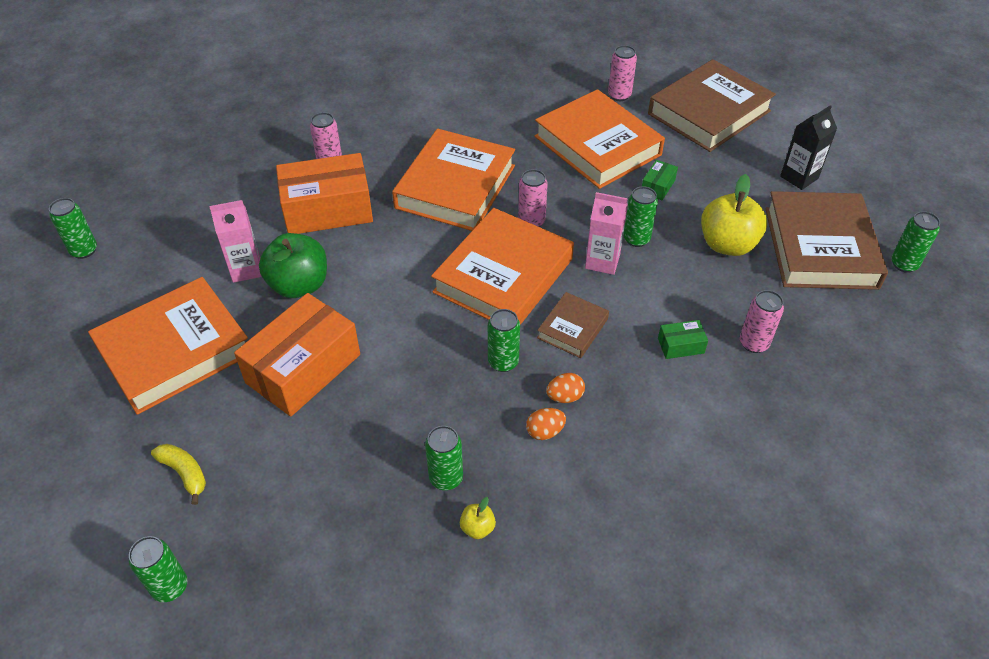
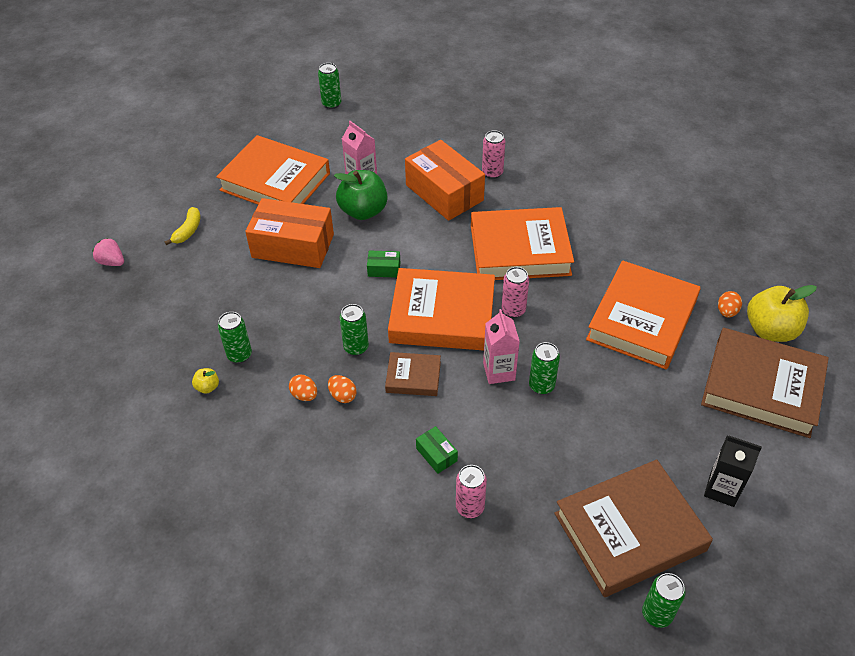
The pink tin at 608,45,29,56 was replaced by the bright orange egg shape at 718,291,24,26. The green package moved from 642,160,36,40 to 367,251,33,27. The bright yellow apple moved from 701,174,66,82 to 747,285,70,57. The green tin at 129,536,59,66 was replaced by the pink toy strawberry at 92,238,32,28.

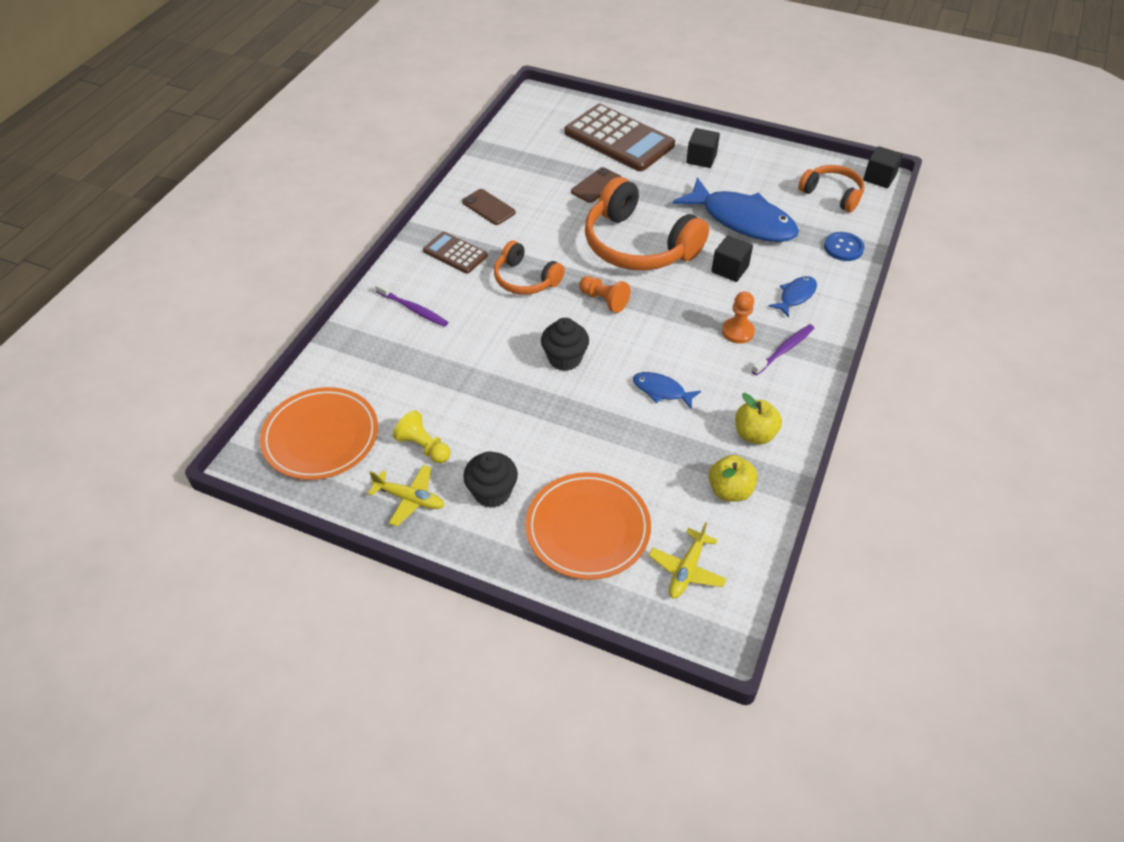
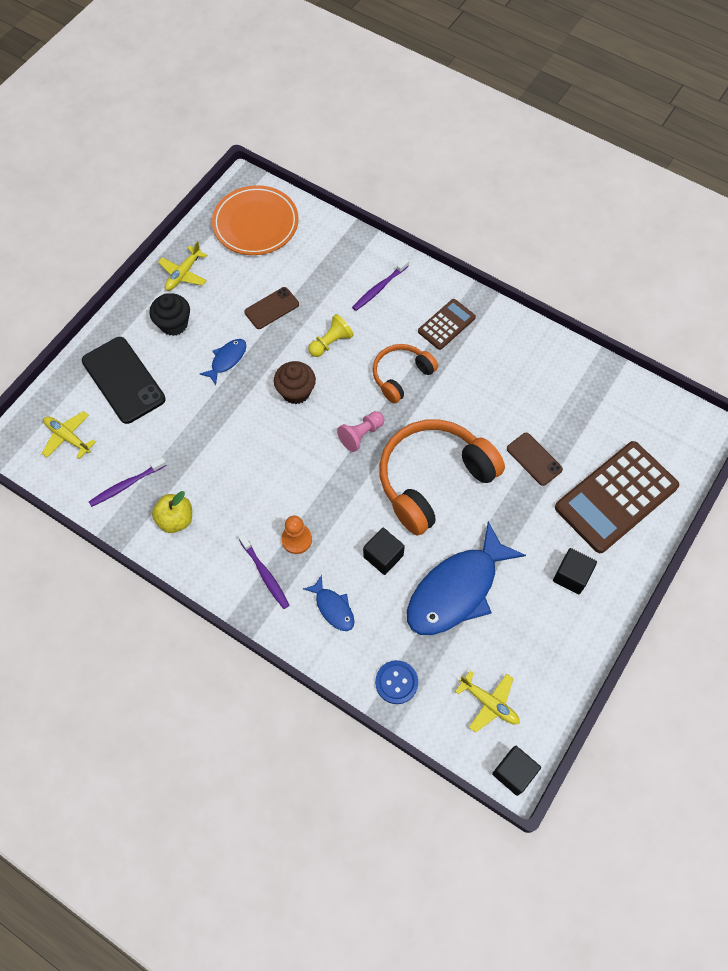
The bright orange over-ear headphones at 798,165,67,47 was replaced by the bright yellow plane at 455,671,65,62. The dark brown smartphone moved from 462,189,54,36 to 244,287,55,42. The bright orange chess pawn at 579,276,52,37 became the pink chess pawn at 337,411,48,41. The ebony muffin at 541,318,48,53 became the dark brown muffin at 274,361,42,43. The cobalt toy fish moved from 633,372,68,38 to 200,339,46,46. The bright yellow chess pawn moved from 393,410,58,53 to 308,314,46,43. The bright yellow apple at 708,455,49,47 was replaced by the purple toothbrush at 89,457,77,50. The bright orange flat dish at 525,472,126,108 was replaced by the ebony smartphone at 82,337,84,87.

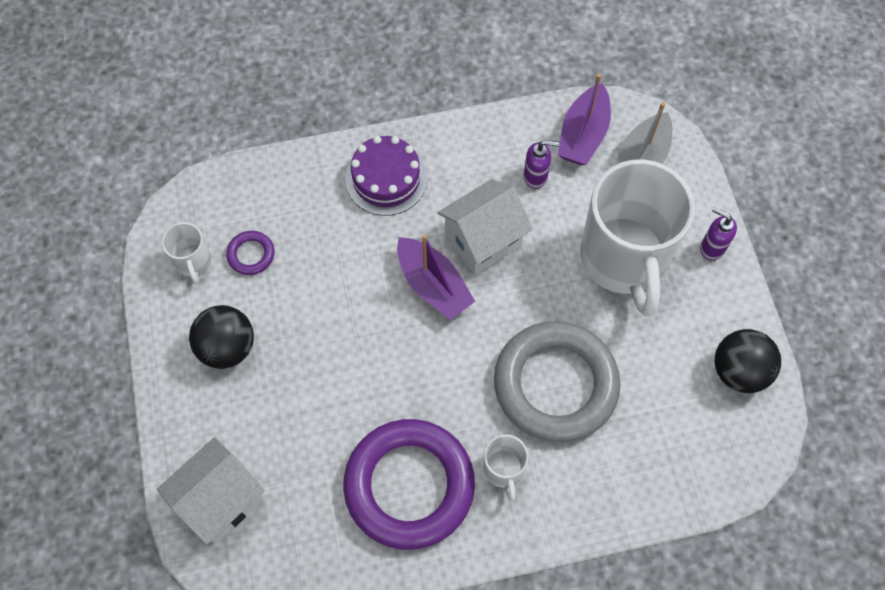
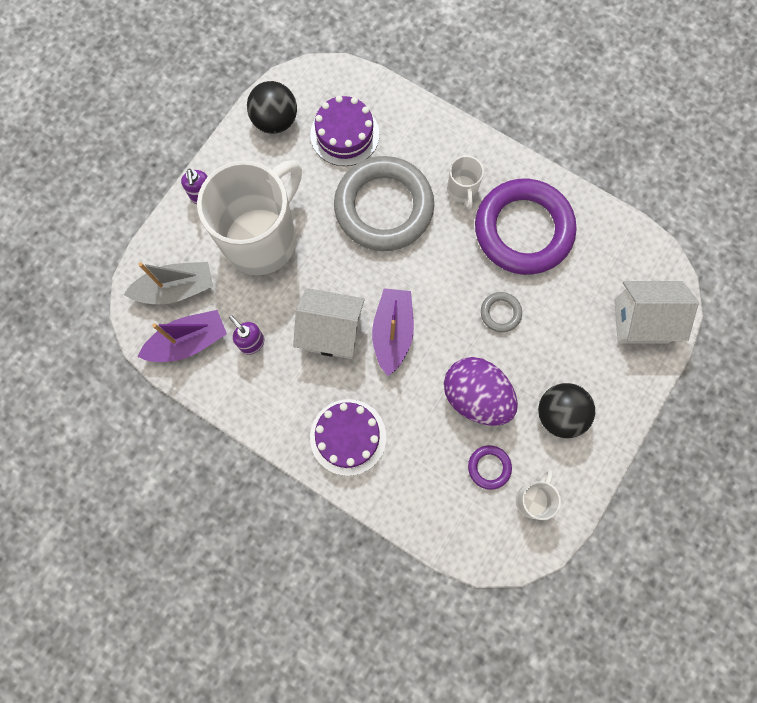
The pure white coffee mug at 483,434,46,68 turned 135 degrees clockwise. The purple gateau at 310,95,69,71 appeared. The gray torus at 481,292,41,40 appeared. The purple egg shape at 444,357,74,69 appeared.

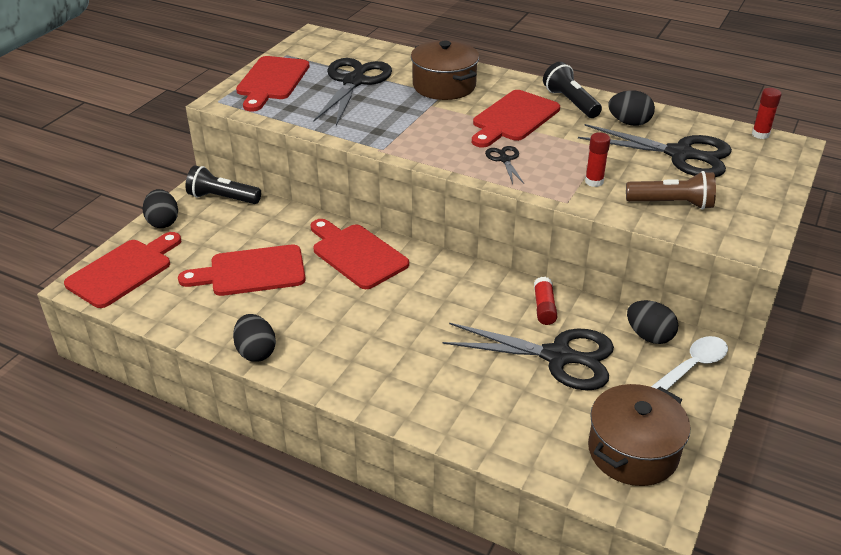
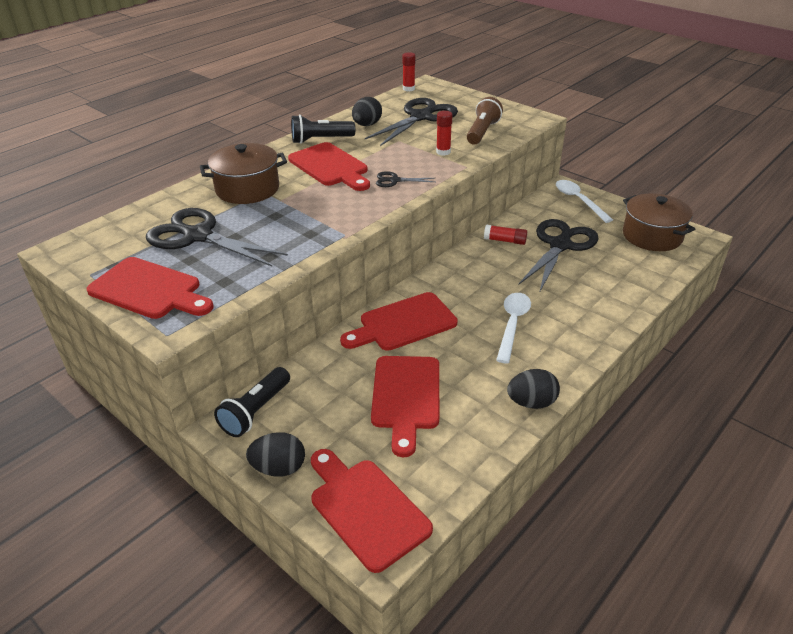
The ebony egg shape at 627,300,51,44 disappeared. The pure white spoon at 496,293,35,70 appeared.

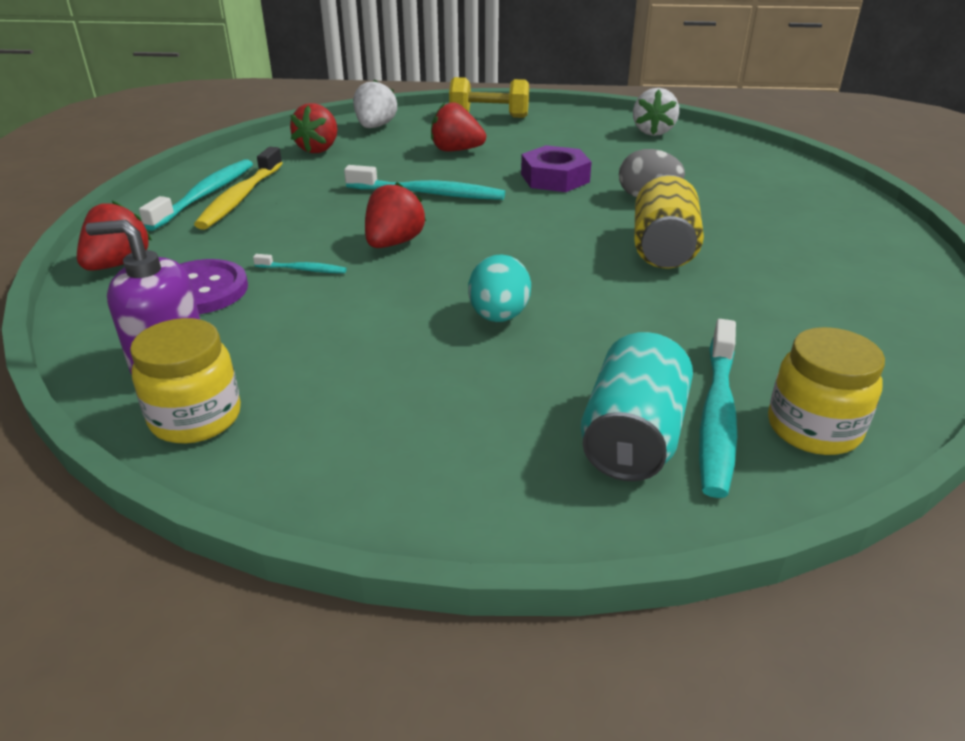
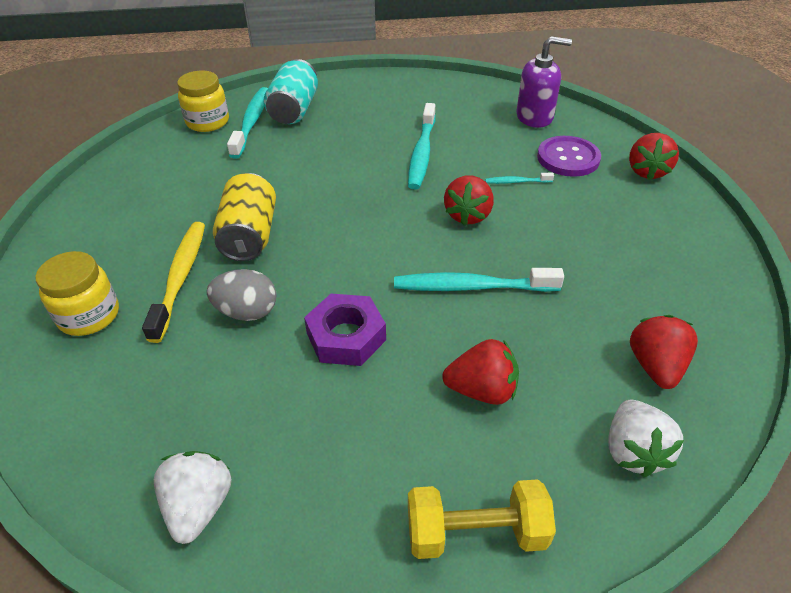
The bright yellow toothbrush moved from 194,147,89,83 to 142,222,63,121. The teal toothbrush moved from 139,159,114,72 to 408,103,27,86. The teal egg shape at 468,254,63,68 disappeared. The bright yellow preserve jar moved from 130,318,111,126 to 35,251,84,85.

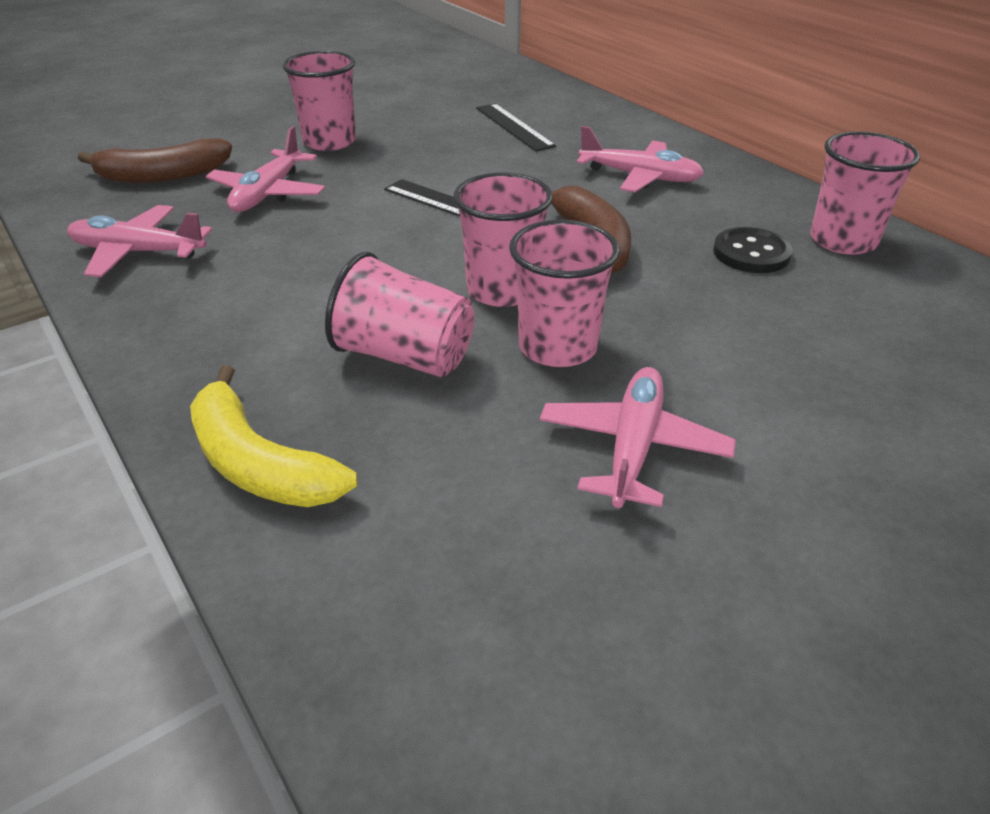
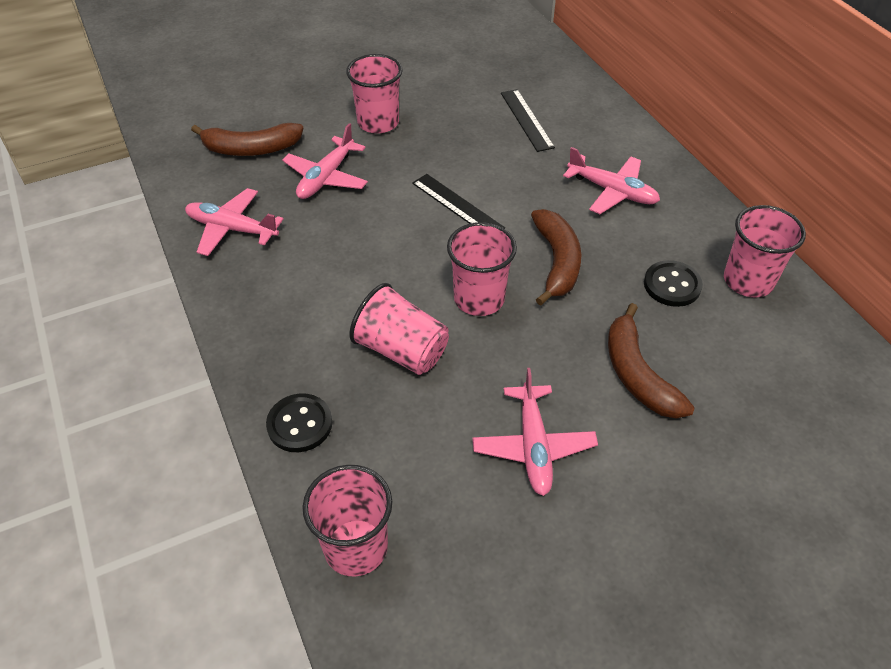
The pink tumbler moved from 509,220,111,147 to 303,465,89,111. The bright yellow toy banana at 190,365,167,142 was replaced by the ebony sewing button at 266,394,66,58. The pink plane at 540,367,196,141 turned 150 degrees clockwise. The dark brown toy banana at 608,303,87,116 appeared.

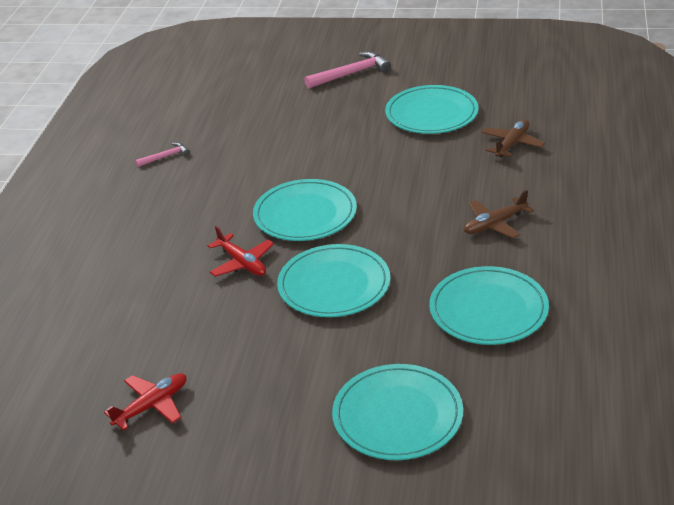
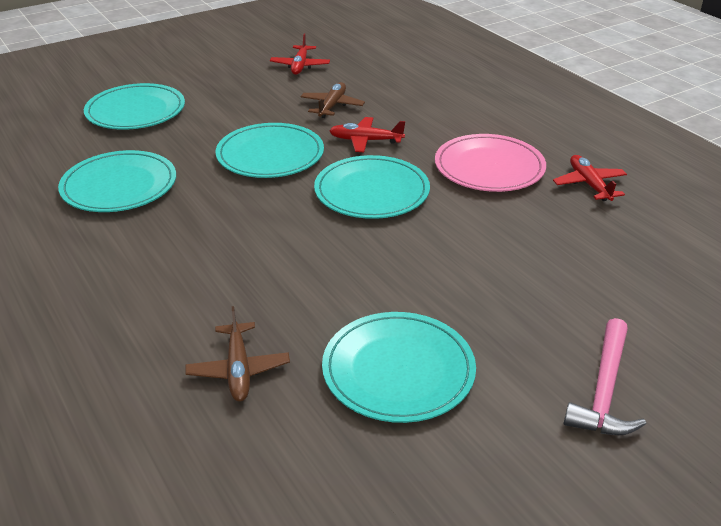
The pink carpenter's hammer at 135,142,54,25 was replaced by the red plane at 553,155,74,46. The dark brown plane moved from 464,190,70,48 to 300,82,65,36. The pink flat dish at 435,134,111,58 appeared.

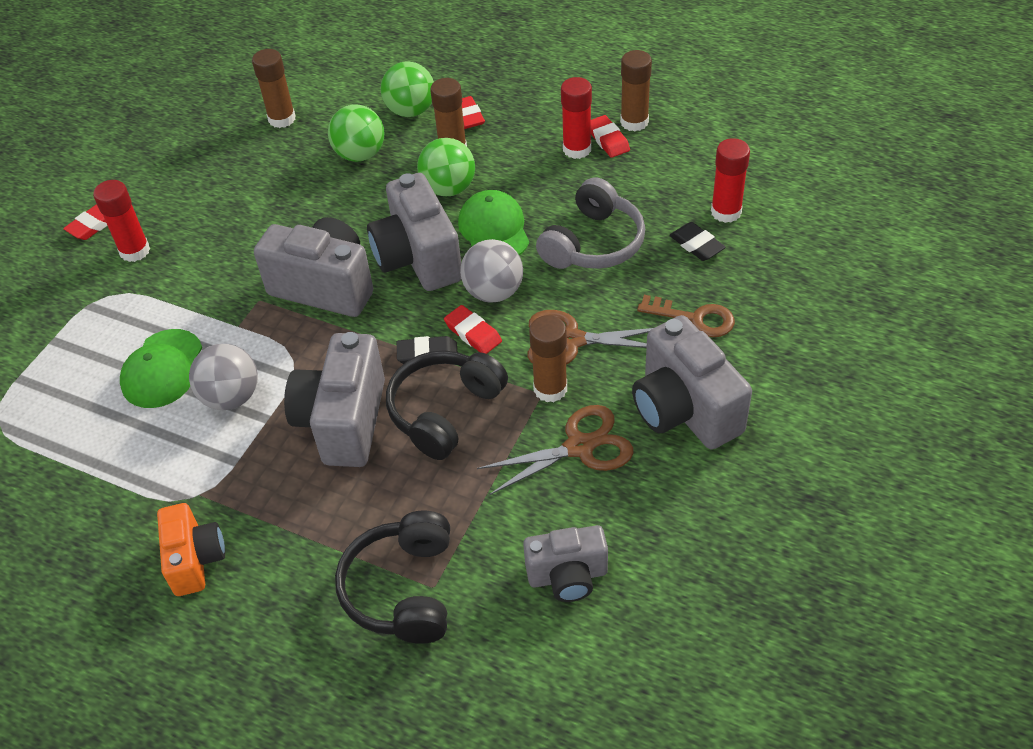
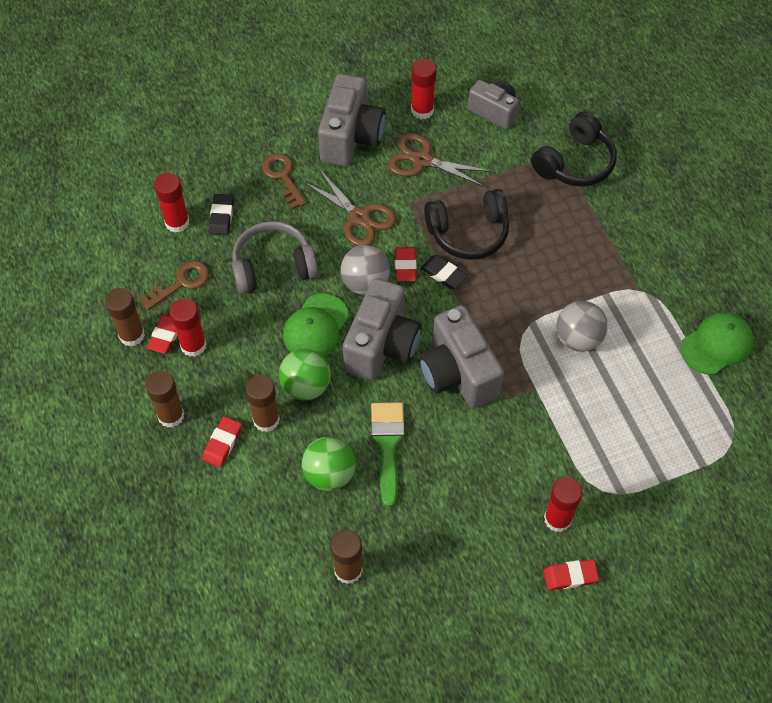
The green ball at 380,61,54,56 disappeared. The dark brown stick of glue moved from 529,315,38,87 to 145,370,40,58. The green peaked cap moved from 120,329,82,79 to 681,312,73,63. The gray compact camera at 284,332,101,135 disappeared. The bright orange compact camera at 157,503,68,93 disappeared. The red stick of glue at 411,59,25,60 appeared. The dark brown latchkey at 140,261,69,49 appeared. The green paint brush at 371,402,34,105 appeared.

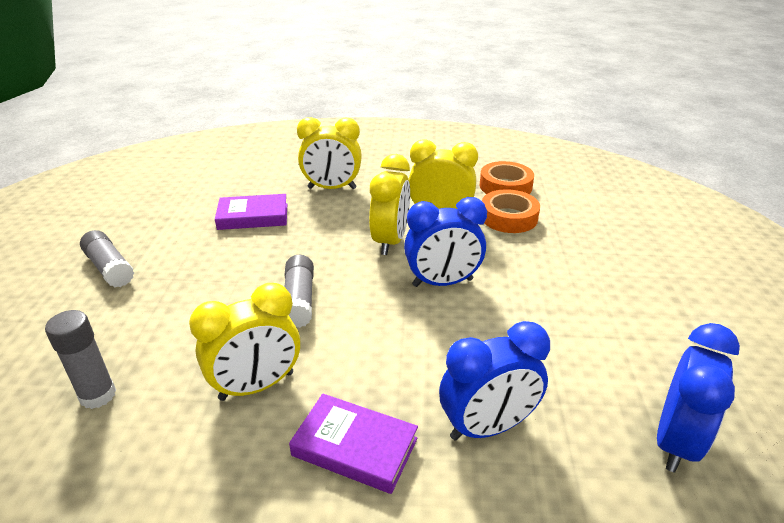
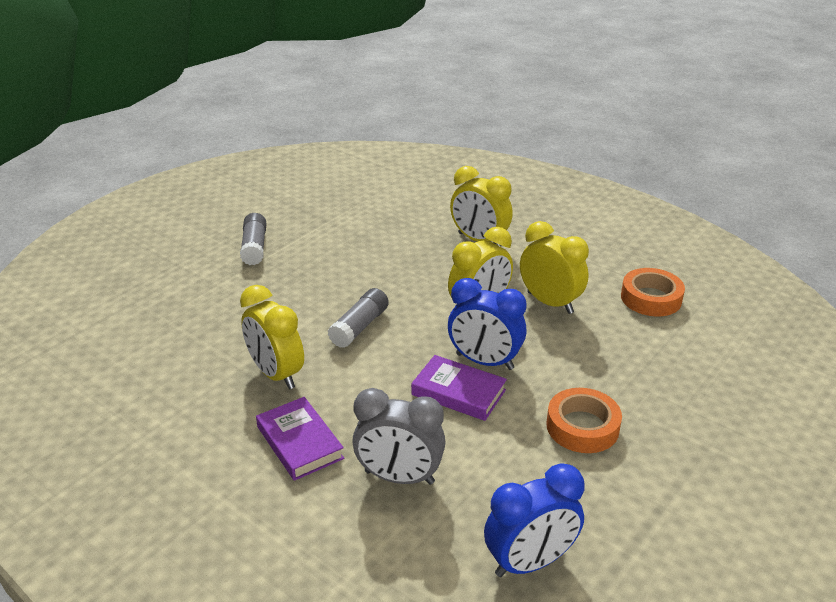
The bright orange roll of tape moved from 482,189,58,44 to 547,388,75,65. The purple hardback moved from 215,194,72,36 to 411,355,96,66. The bright yellow alarm clock at 189,283,111,118 turned 45 degrees clockwise. The gray stick of glue at 45,310,71,99 disappeared. The cobalt alarm clock at 439,321,111,120 became the gray alarm clock at 352,388,94,97.

